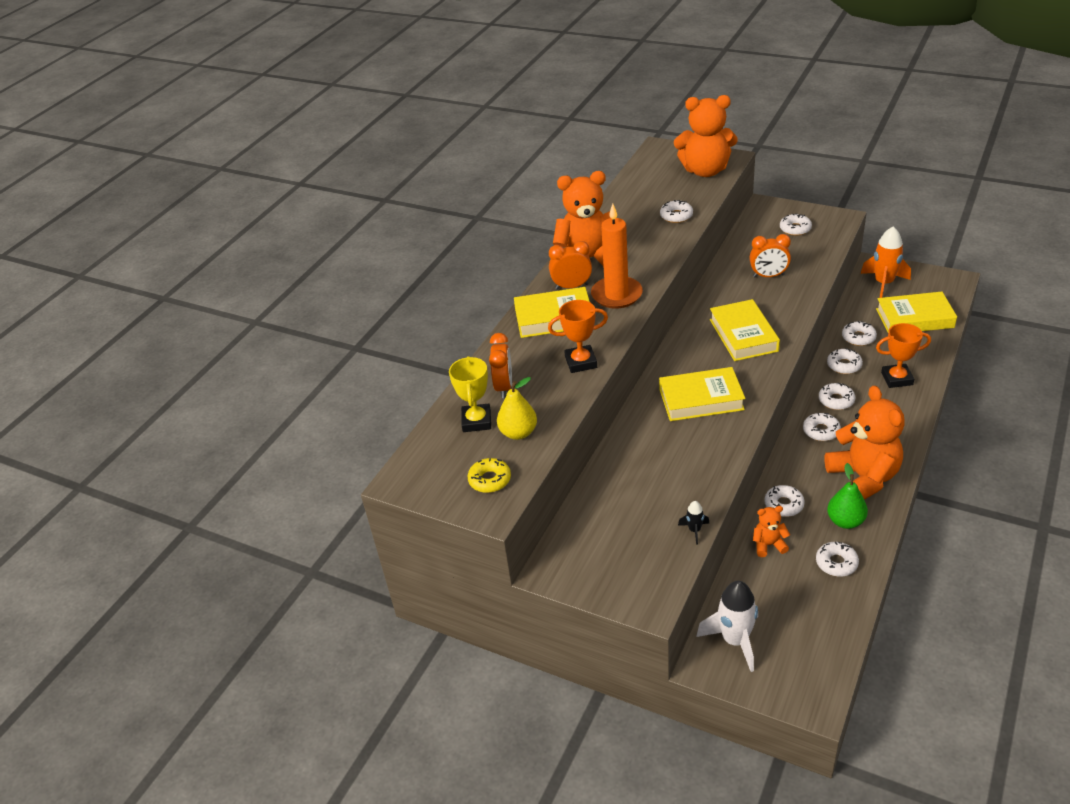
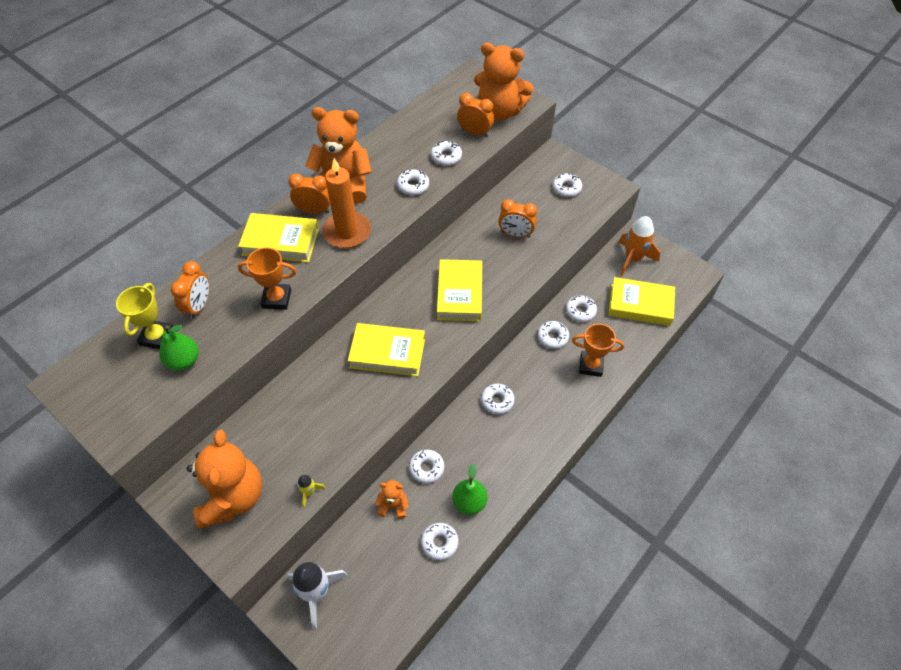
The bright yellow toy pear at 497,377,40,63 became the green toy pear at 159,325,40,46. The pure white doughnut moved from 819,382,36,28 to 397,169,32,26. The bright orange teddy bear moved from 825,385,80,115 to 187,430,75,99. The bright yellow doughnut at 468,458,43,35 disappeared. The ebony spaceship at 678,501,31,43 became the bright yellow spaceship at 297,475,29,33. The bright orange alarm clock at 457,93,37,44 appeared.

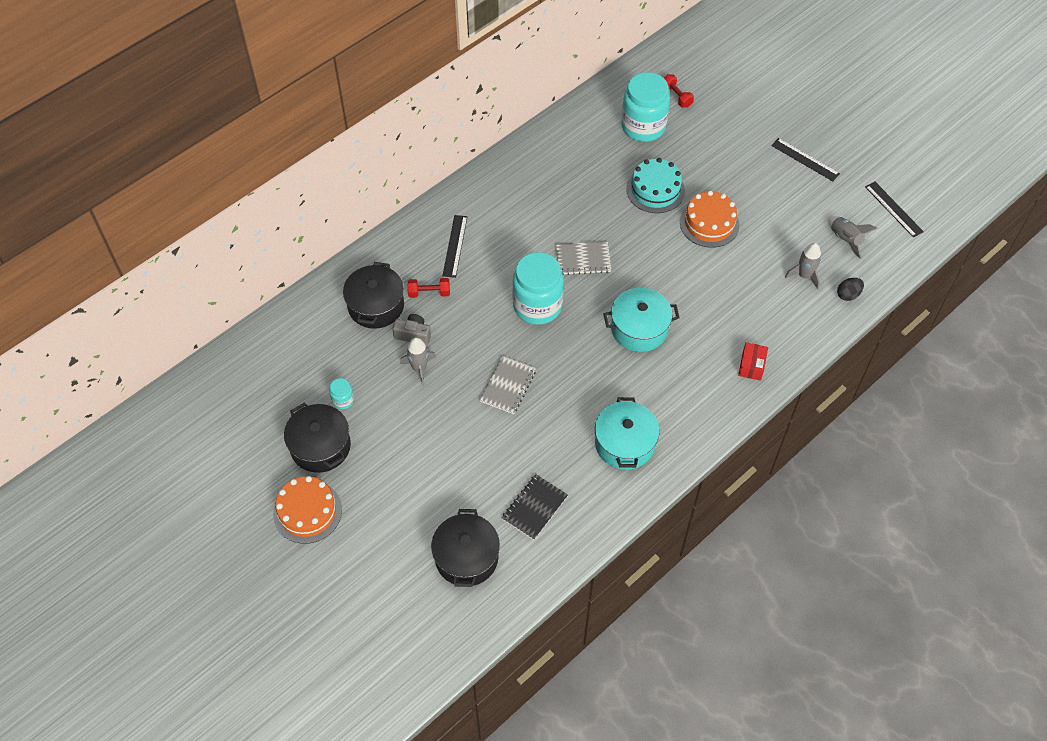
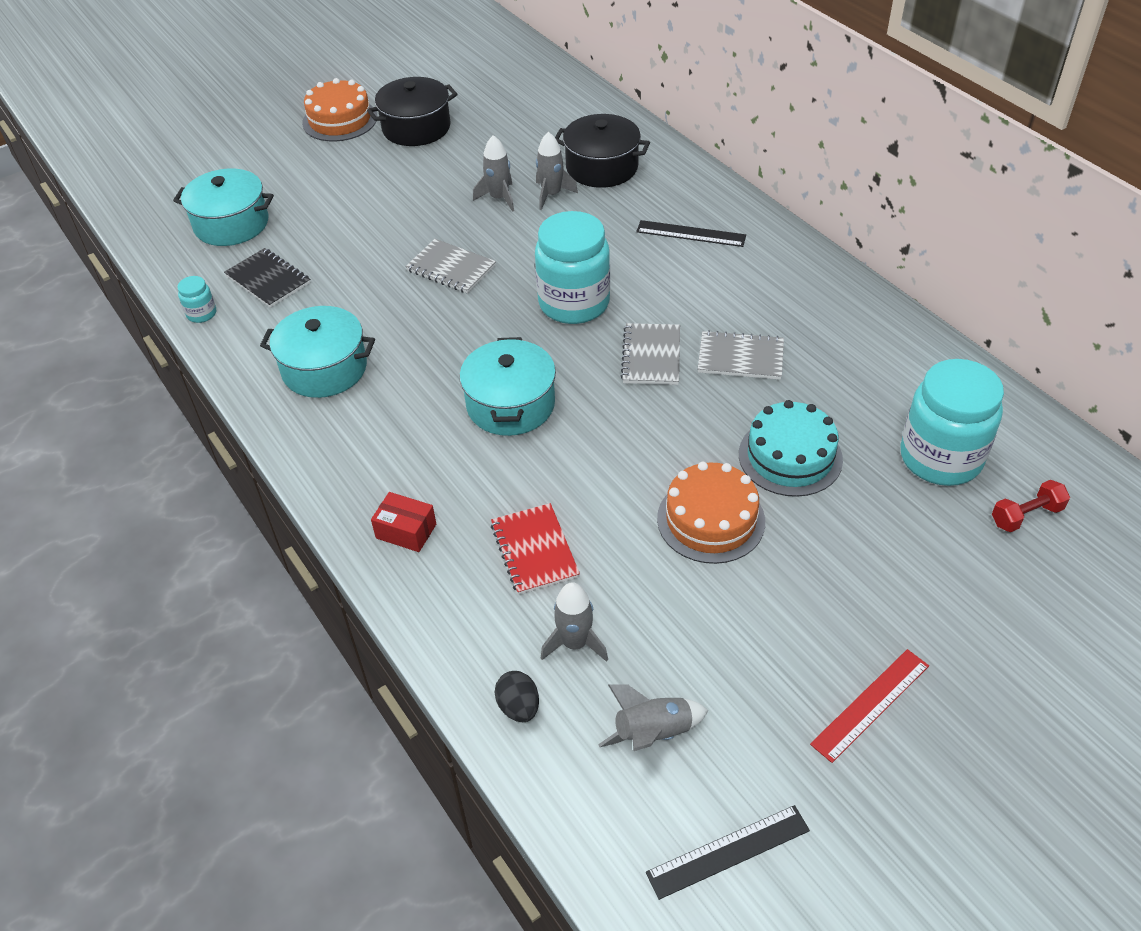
The ebony measuring stick at 771,138,69,43 became the red measuring stick at 810,649,119,114. The red dumbbell at 408,278,42,20 disappeared. The gray compact camera at 392,314,39,31 was replaced by the gray spaceship at 536,132,42,78. The teal preserve jar moved from 330,378,24,31 to 177,276,39,47. The ebony pot at 431,509,69,78 became the teal pot at 173,169,101,77. The gray notebook at 698,330,86,50 appeared. The red notebook at 491,503,89,92 appeared.

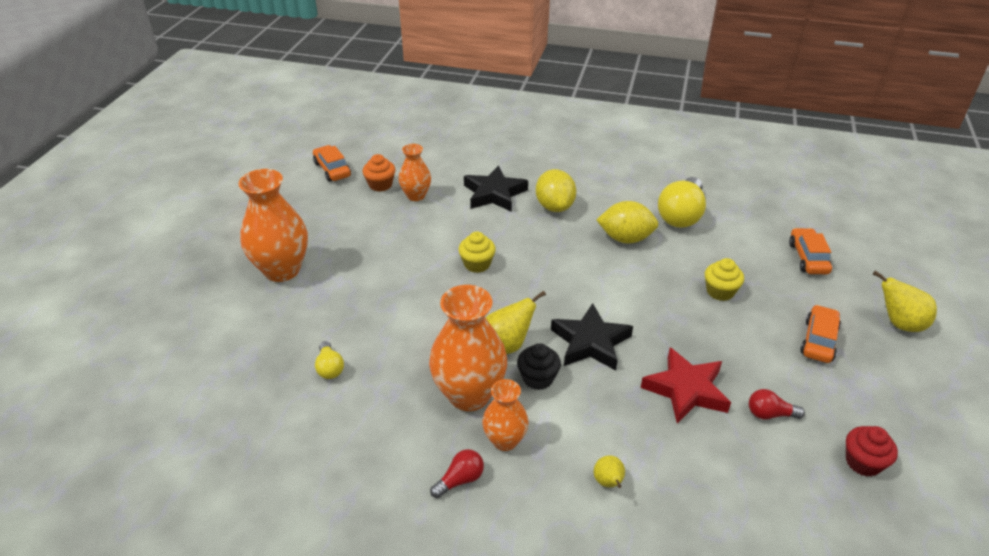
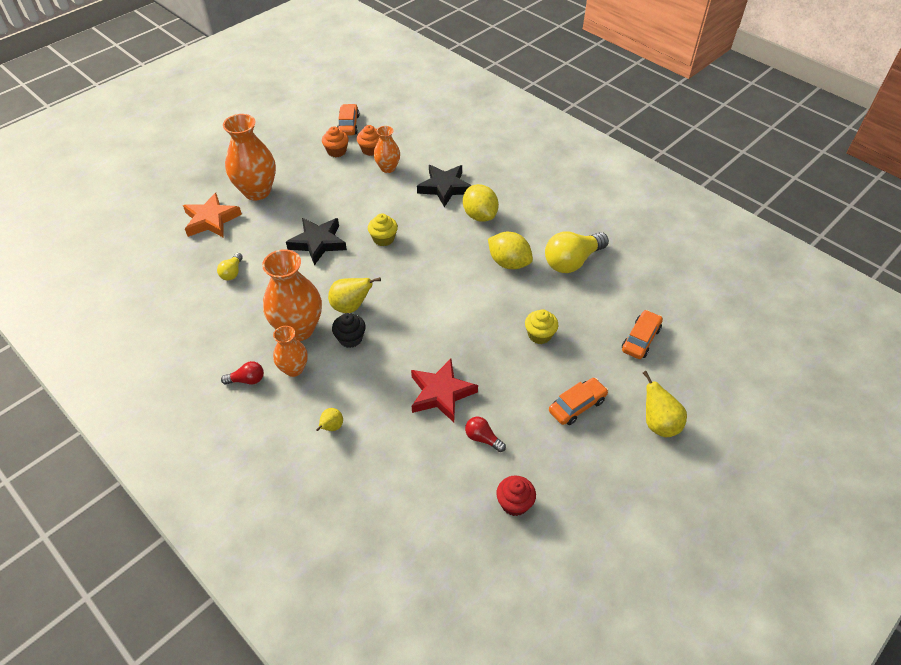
The bright yellow toy lemon at 536,169,40,43 turned 45 degrees counterclockwise. The ebony star moved from 551,303,82,67 to 286,218,61,47. The bright orange muffin at 322,126,27,31 appeared. The bright orange star at 183,193,59,45 appeared.

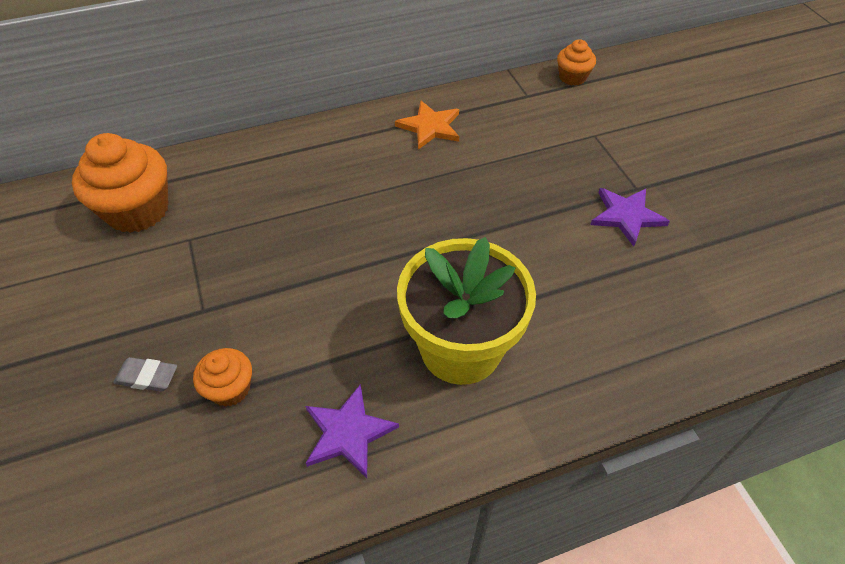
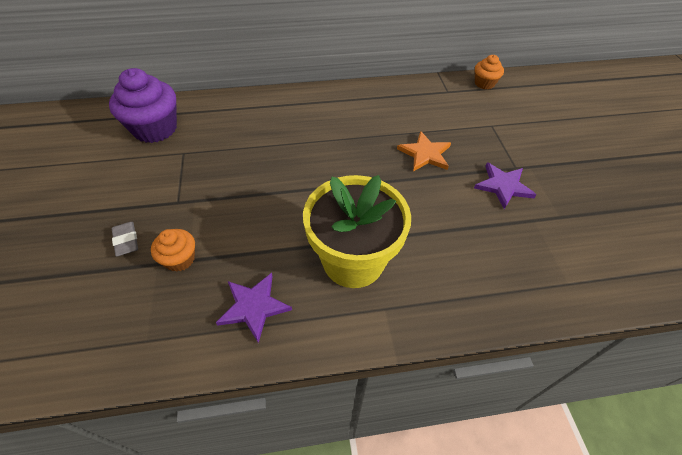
The bright orange star moved from 395,100,64,50 to 397,131,54,41. The bright orange muffin at 72,133,97,100 became the purple muffin at 109,68,68,75. The gray gum eraser at 113,357,64,35 turned 45 degrees clockwise.

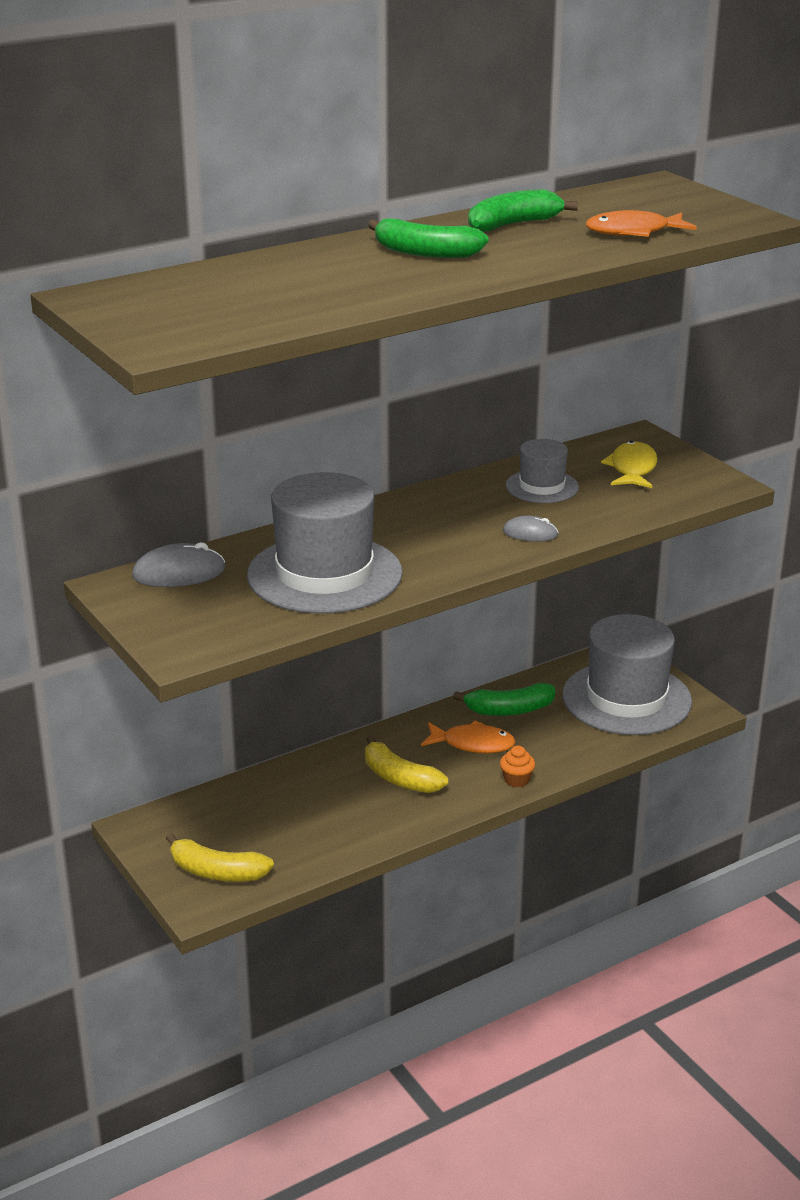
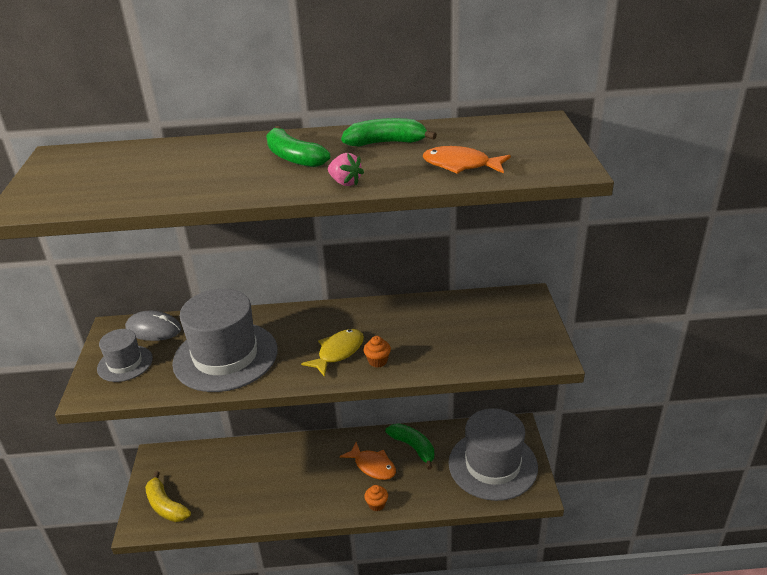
The gray hat moved from 506,439,73,64 to 97,329,56,53. The bright yellow toy fish moved from 601,441,57,47 to 301,329,63,48. The gray computer mouse at 503,516,56,26 was replaced by the bright orange muffin at 364,336,27,31. The green toy banana at 453,683,102,33 turned 150 degrees counterclockwise. The bright yellow toy banana at 365,735,83,58 disappeared. The pink toy strawberry at 328,153,36,33 appeared.

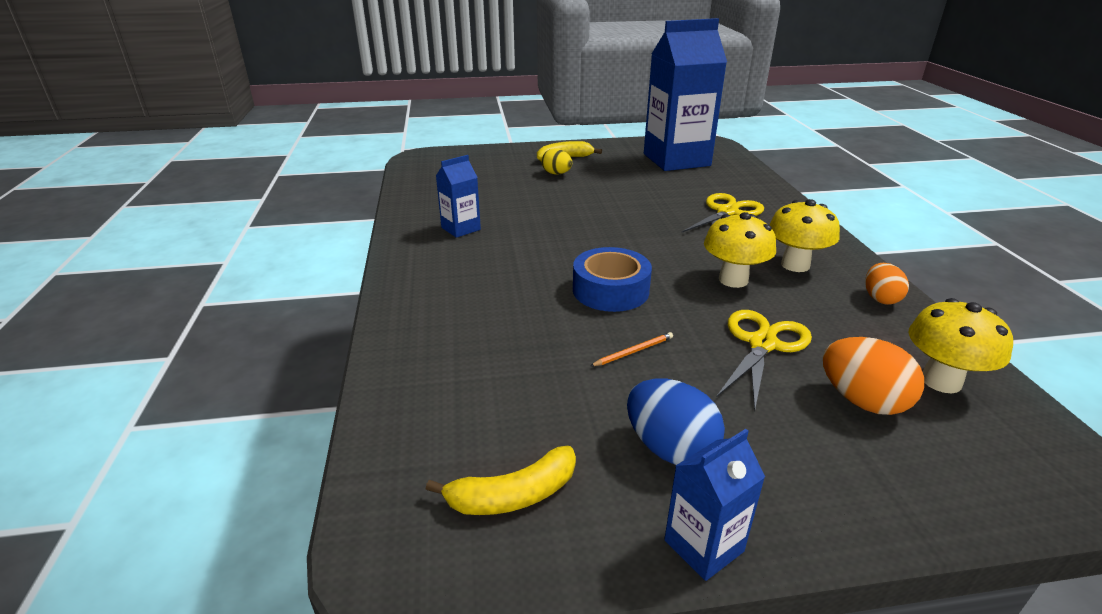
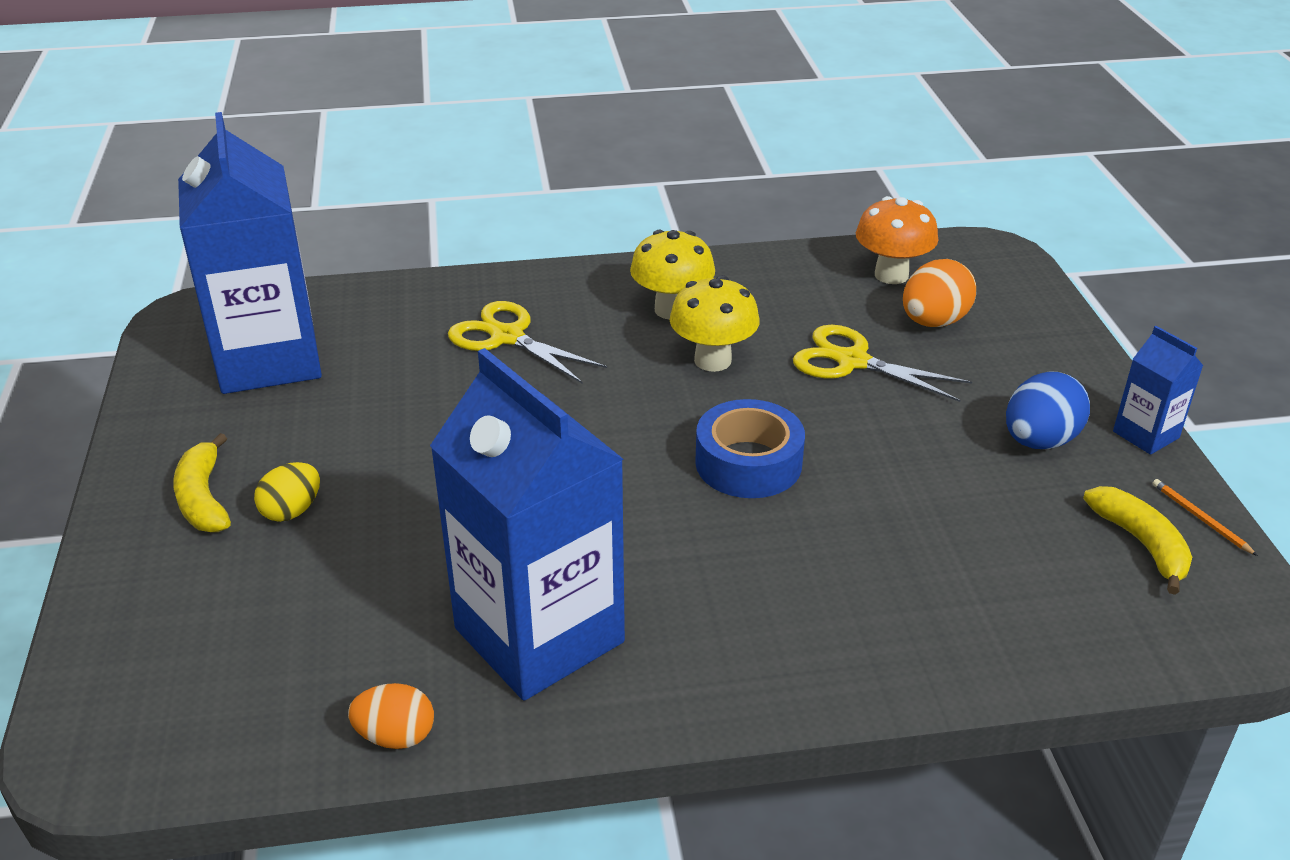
The cobalt carton at 436,155,45,83 changed to 2.23 times the size. The bright orange egg shape moved from 865,263,44,42 to 348,683,86,66. The bright yellow fungus at 908,298,105,95 became the bright orange fungus at 856,196,82,88. The bright orange lead pencil moved from 590,332,83,34 to 1152,479,106,77.

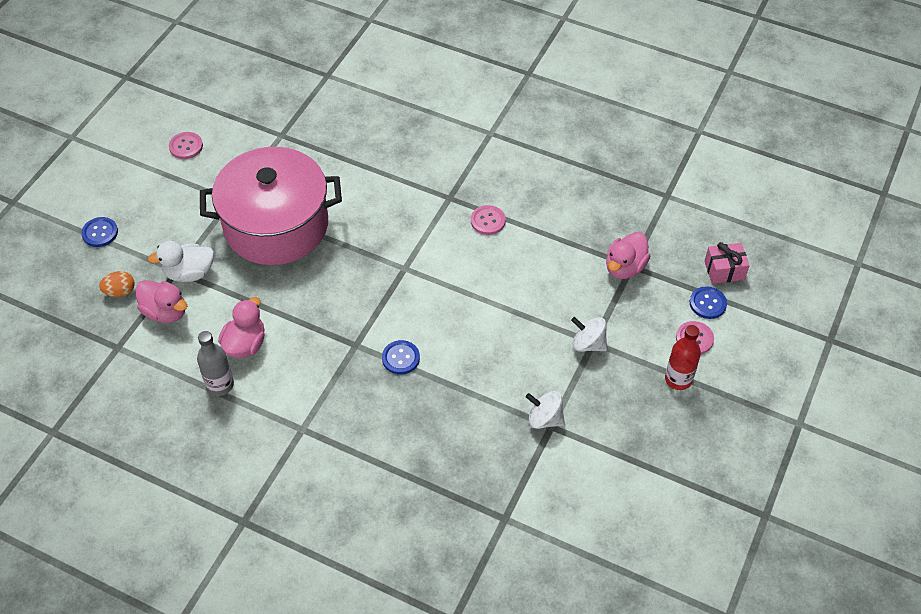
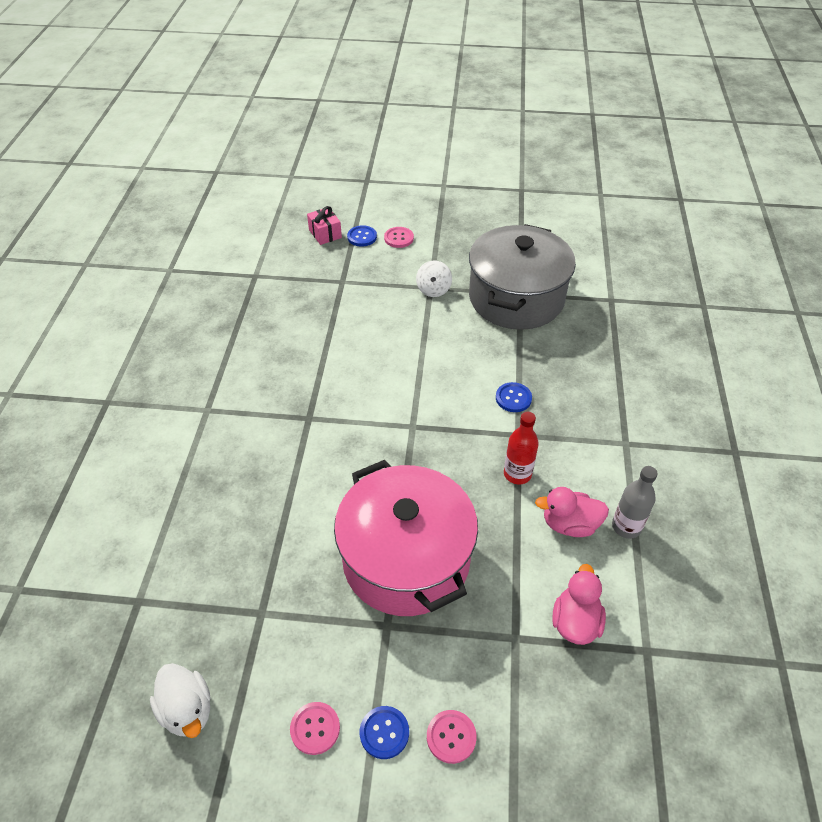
The pink sewing button moved from 471,205,35,30 to 427,710,50,54. The cobalt sewing button moved from 81,217,37,30 to 360,706,49,53. The pink duck at 606,232,45,47 disappeared. The pure white duck moved from 147,241,67,41 to 150,663,61,75. The bright orange egg shape at 99,271,36,26 disappeared. The red flask moved from 665,325,36,65 to 504,412,35,72. The pure white spinning top at 526,391,39,38 was replaced by the gray pot at 469,224,107,106.

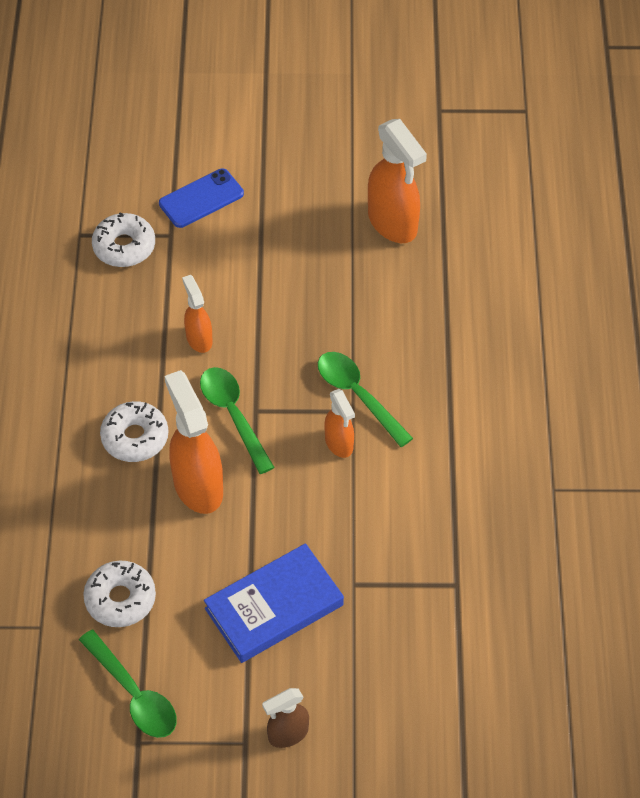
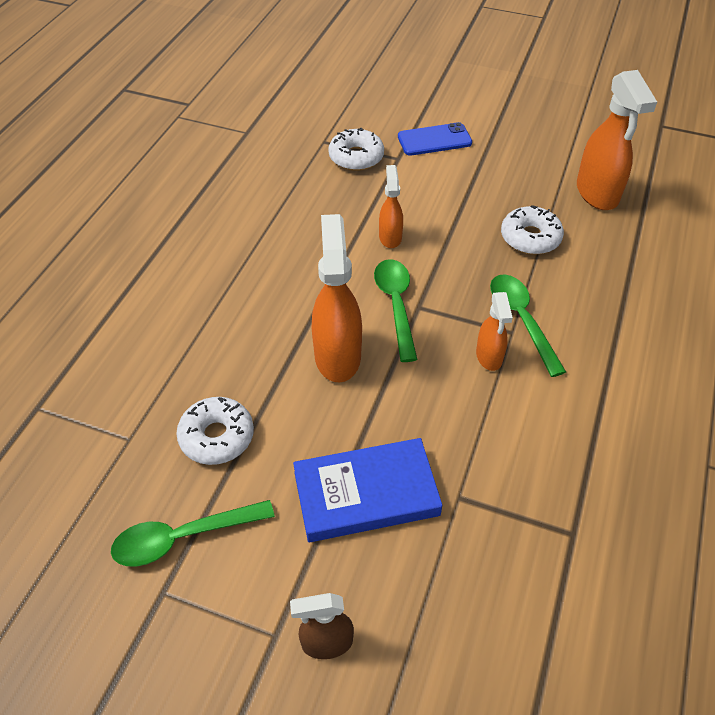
The pure white doughnut moved from 100,401,68,61 to 501,206,63,49. The green spoon at 79,630,98,108 turned 90 degrees clockwise.

